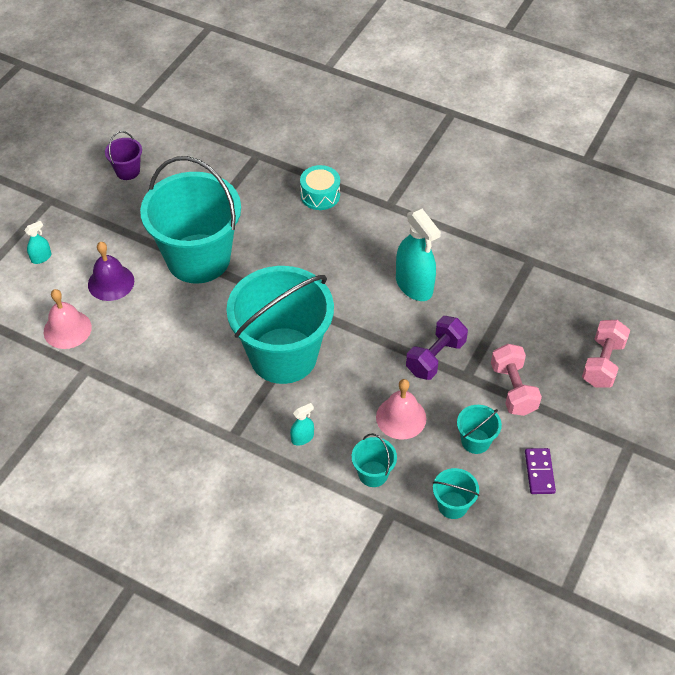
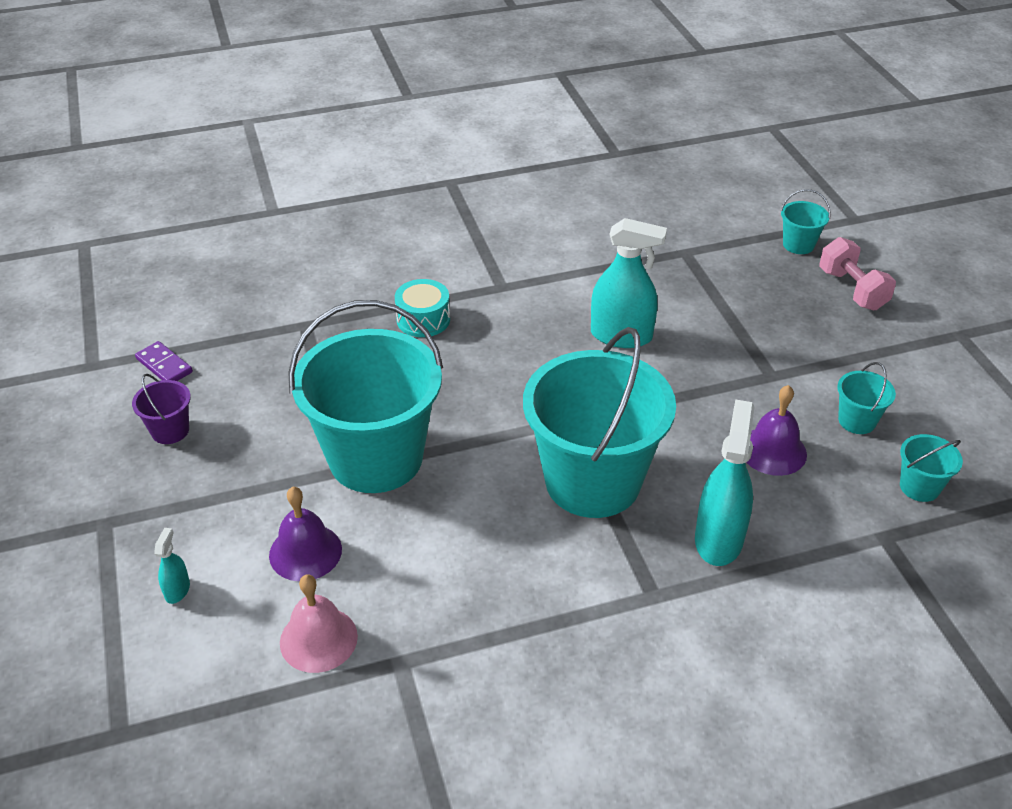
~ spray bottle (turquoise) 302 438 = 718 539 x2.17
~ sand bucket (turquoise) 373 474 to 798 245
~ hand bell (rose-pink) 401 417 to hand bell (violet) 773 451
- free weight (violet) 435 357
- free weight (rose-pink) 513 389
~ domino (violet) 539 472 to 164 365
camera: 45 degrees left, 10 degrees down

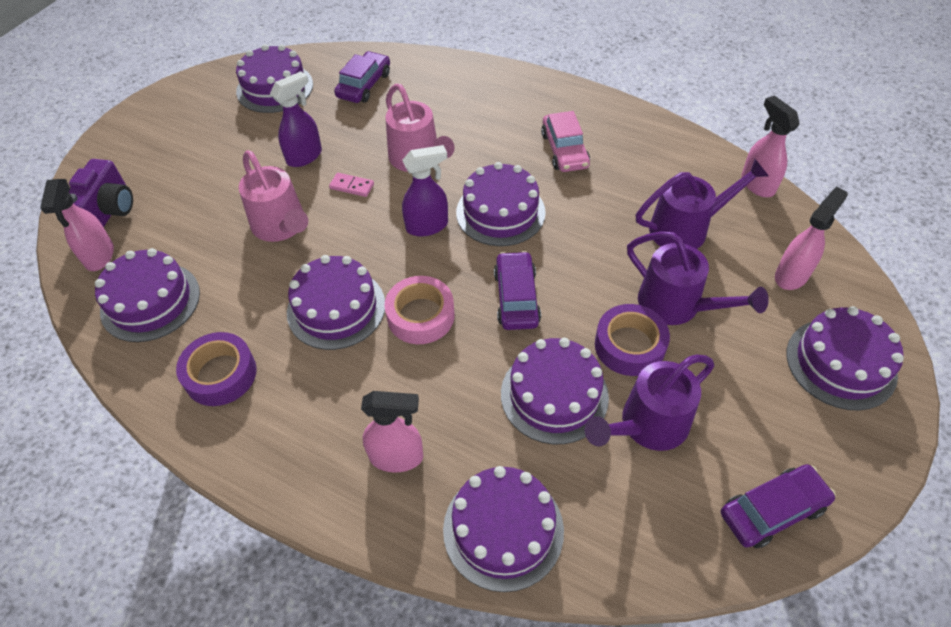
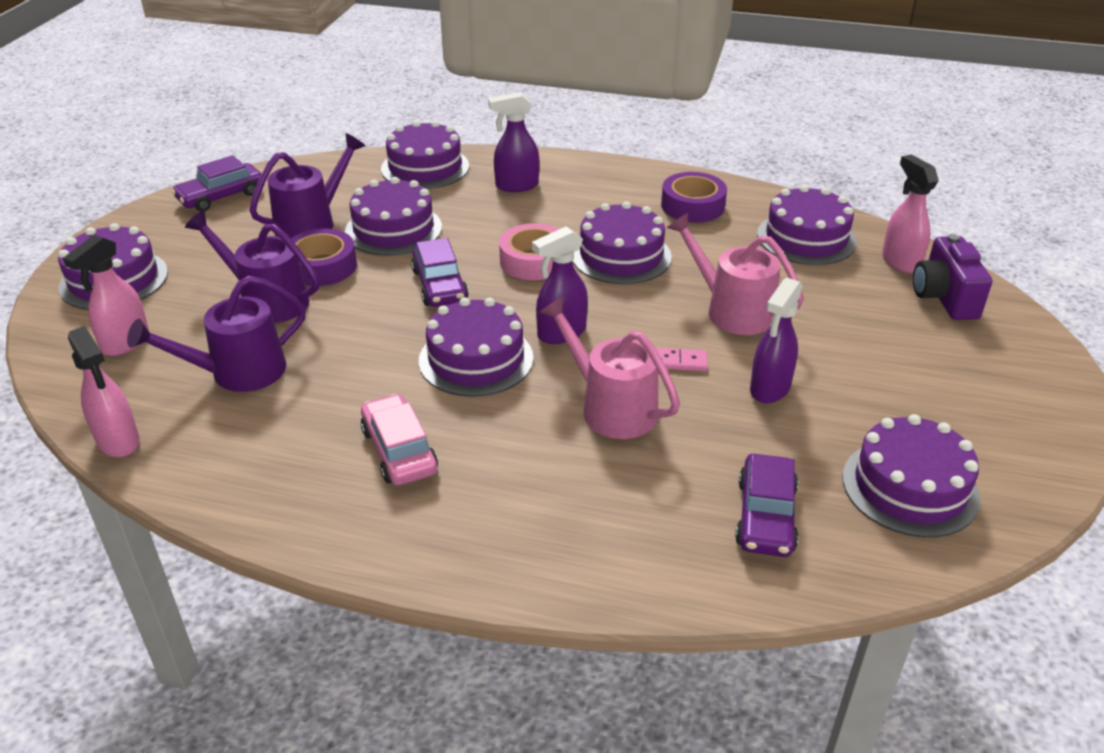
~ spray bottle (rose-pink) 397 457 to spray bottle (violet) 516 186
camera: 165 degrees right, 15 degrees down

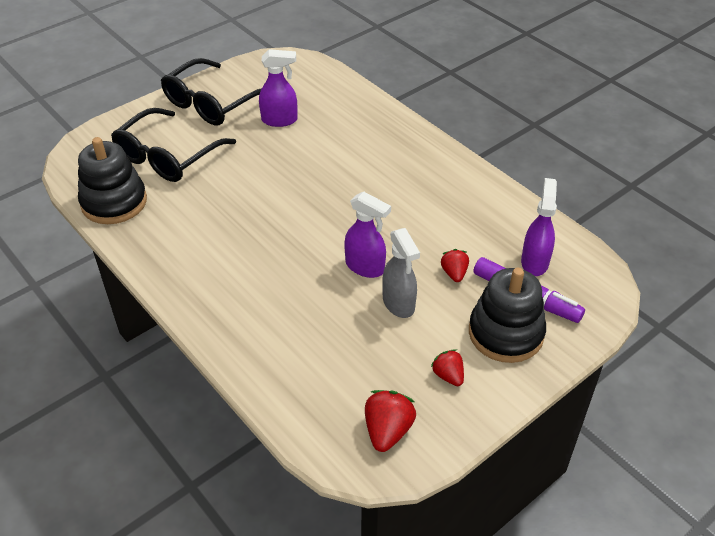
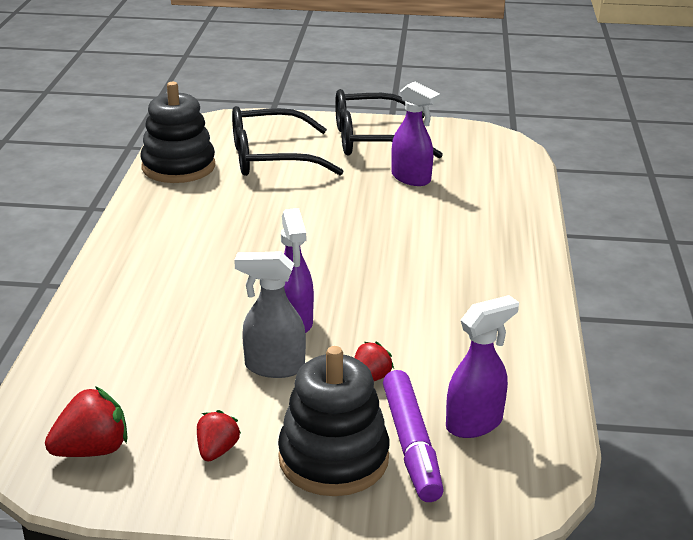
~ spray bottle (grey) 398 304 = 274 367 75 degrees clockwise
camera: 45 degrees right, 15 degrees down

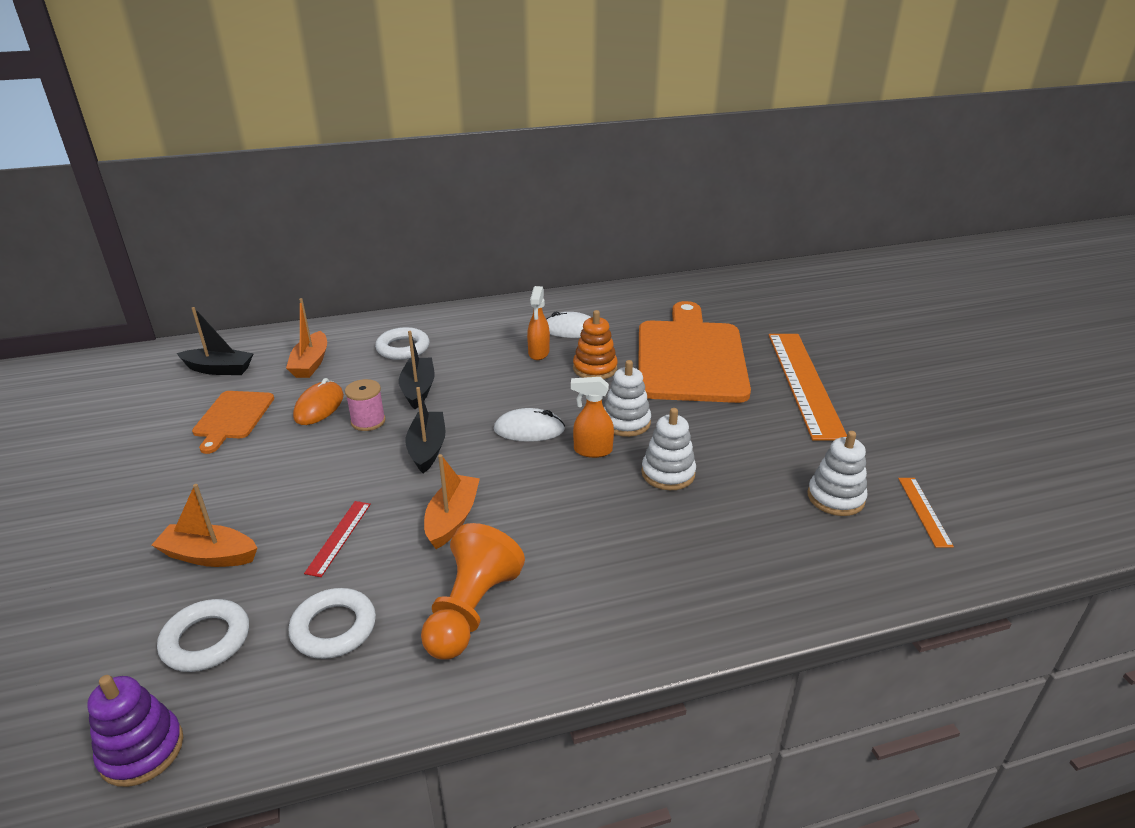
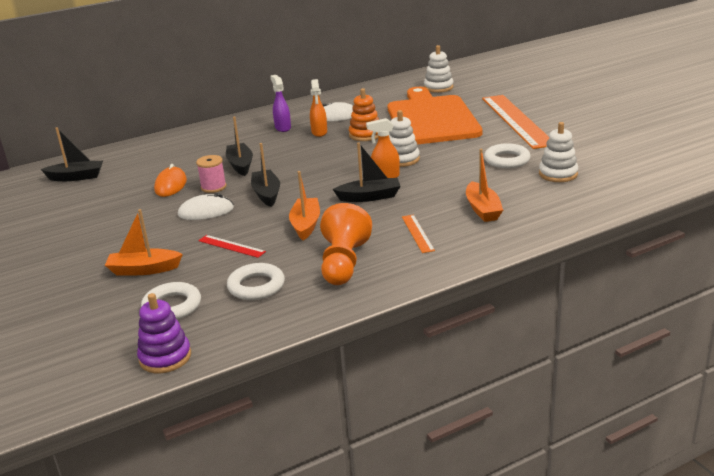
- cutting board (bright orange) 232 417
~ sailboat (bright orange) 310 363 to 482 209
~ ruler (crimson) 339 537 = 231 246 60 degrees counterclockwise
~ ring (white) 403 348 to 507 160
~ computer mouse (white) 529 430 to 206 212
~ stacking toy (white) 668 473 to 438 87
~ ruler (bright orange) 924 511 to 417 233
+ spray bottle (violet) 282 128
+ sailboat (black) 369 197
camera: 10 degrees left, 5 degrees down

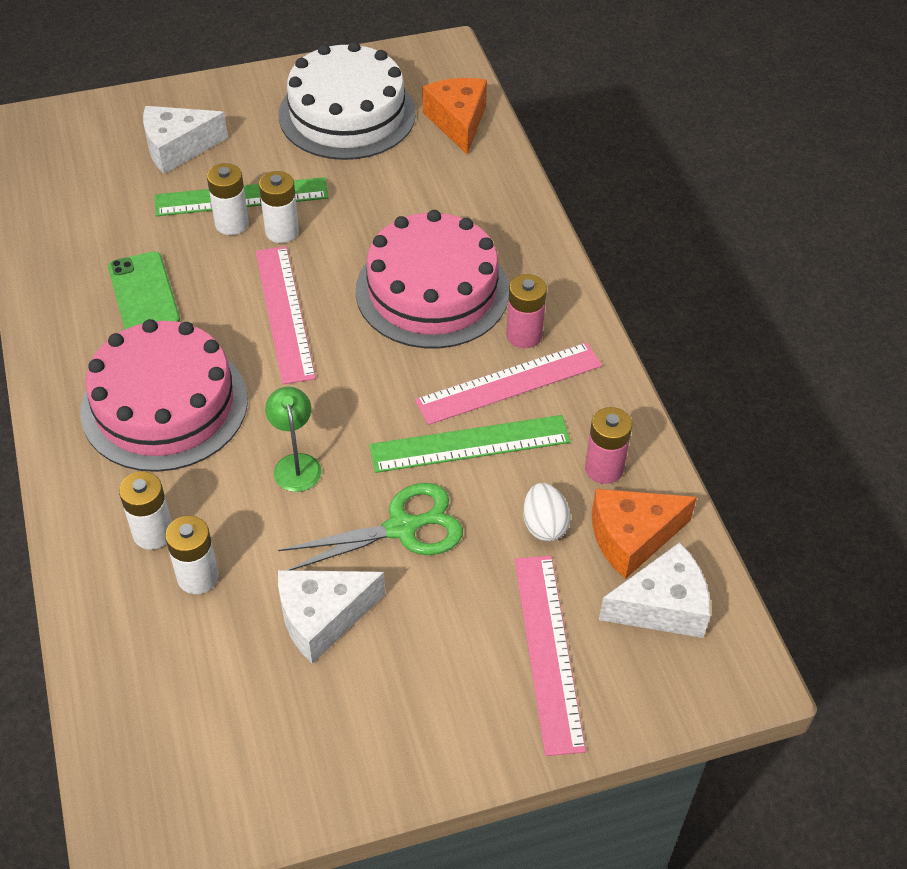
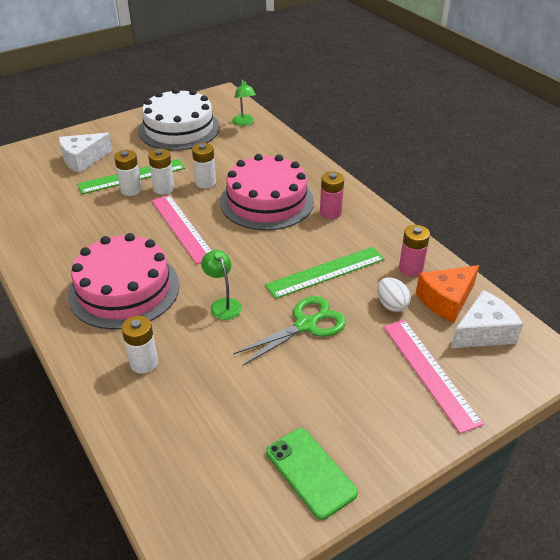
~ mobile phone (emerald) 144 294 to 310 472
~ AA battery (white) 198 577 to 205 183
- cheese wedge (white) 322 618
- ruler (rose-pink) 509 383
~ cheese wedge (bright orange) 458 122 to reading lamp (emerald) 244 123
camera: 15 degrees left, 10 degrees down

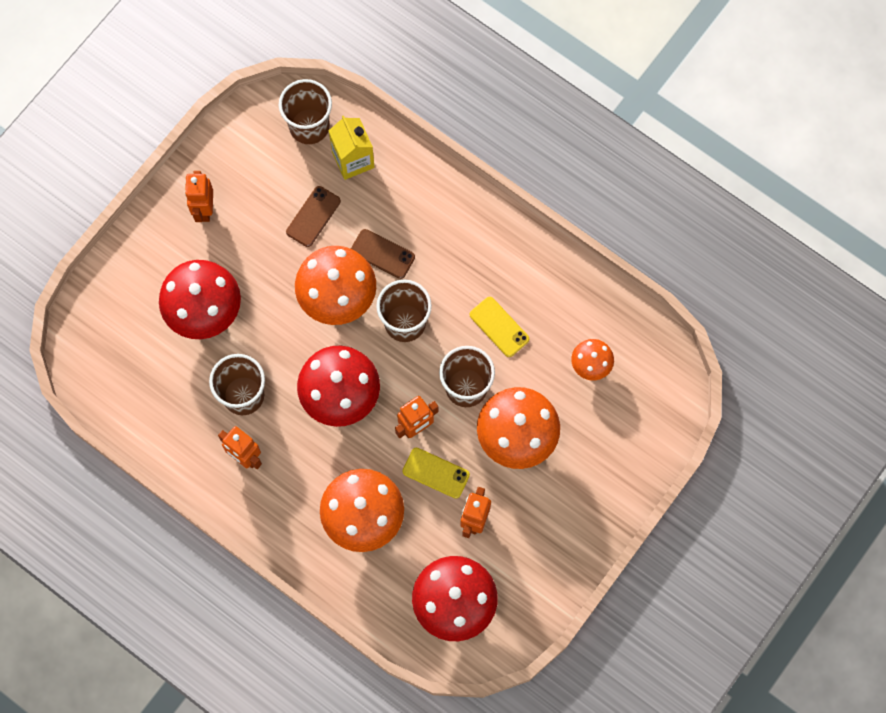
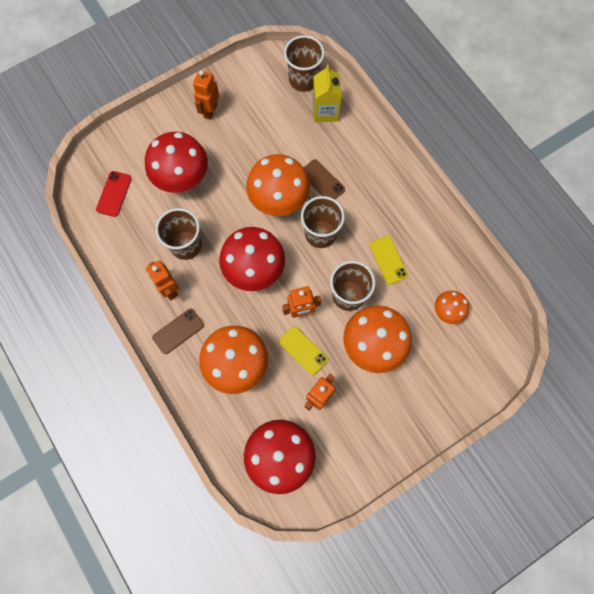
~ mobile phone (russet) 313 216 to 178 331
+ mobile phone (crimson) 114 194
camera: 20 degrees right, 0 degrees up

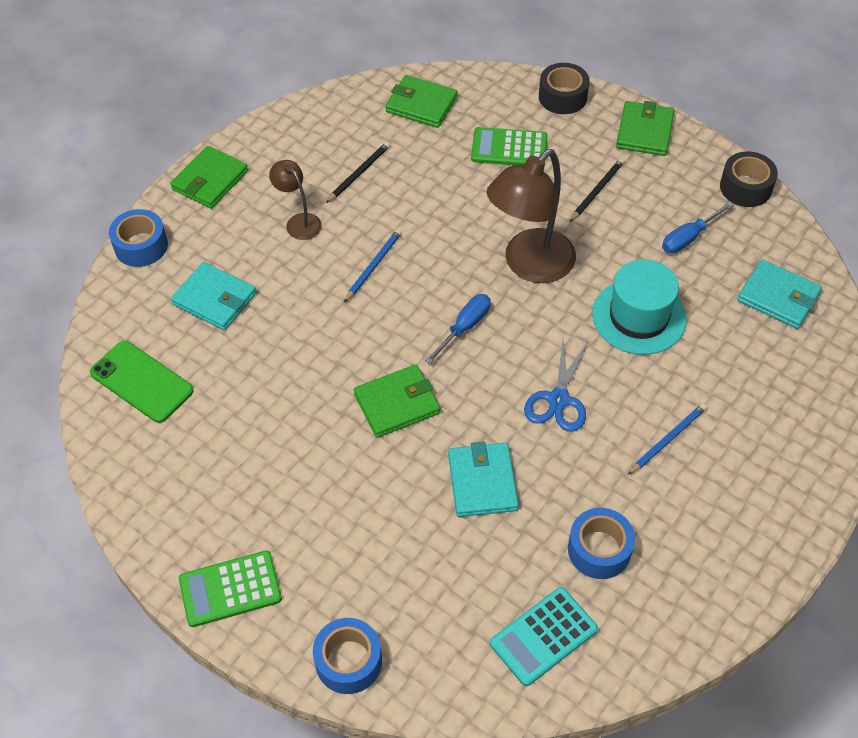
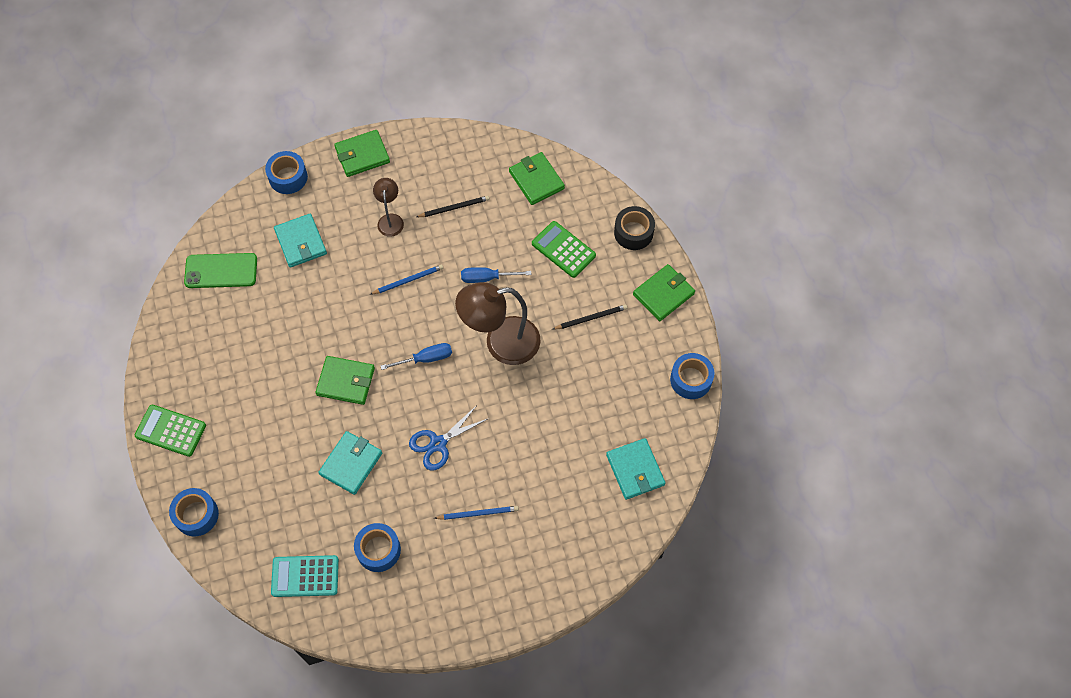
~ mobile phone (emerald) 142 381 = 221 271 75 degrees counterclockwise
- hat (turquoise) 639 316
~ screwdriver (blue) 689 238 to 487 278
~ roll of tape (black) 745 187 to roll of tape (blue) 691 380
camera: 35 degrees right, 10 degrees up

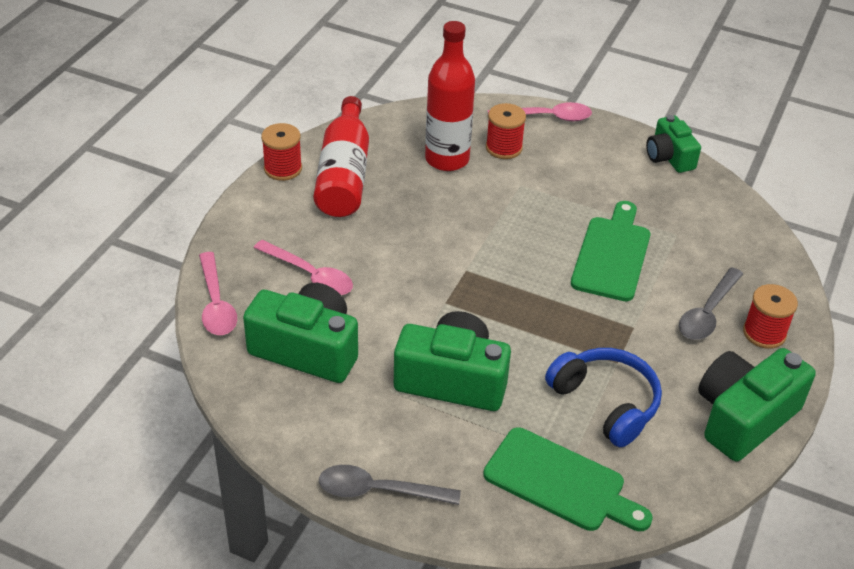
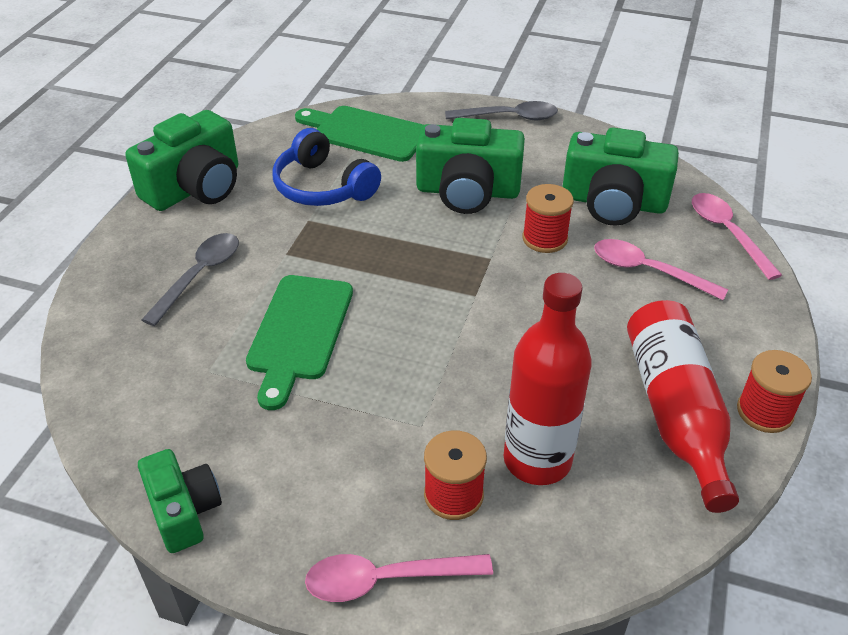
~ reel of thread (crimson) 764 333 to 544 238
camera: 175 degrees right, 0 degrees up

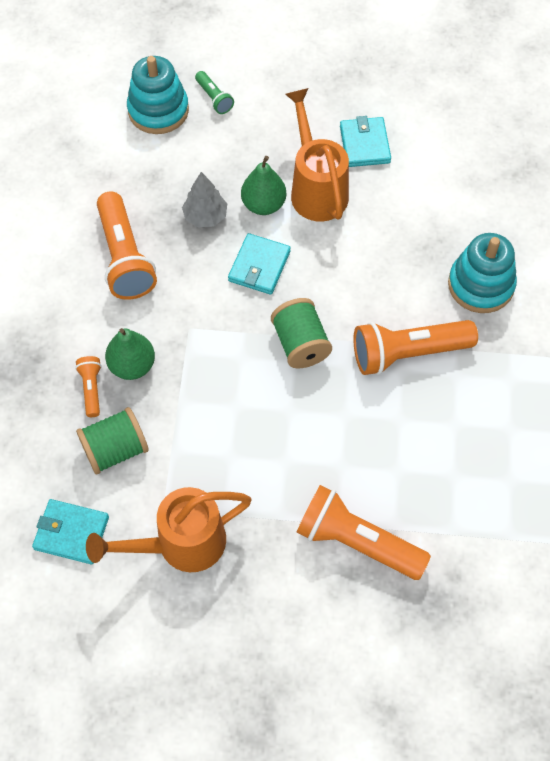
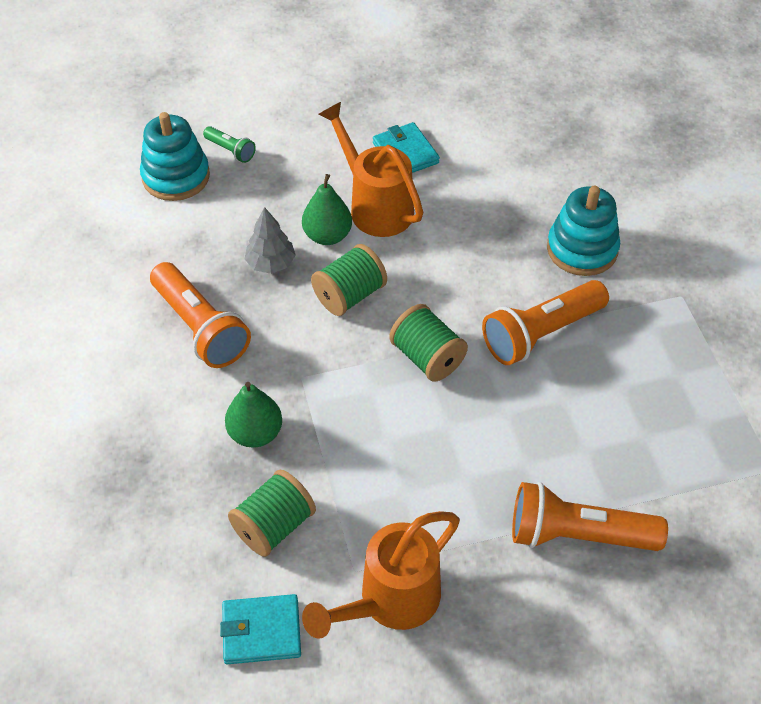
- pocket torch (bright orange) 91 389
~ billfold (turquoise) 259 266 to reel of thread (emerald) 349 295
camera: 20 degrees left, 10 degrees down

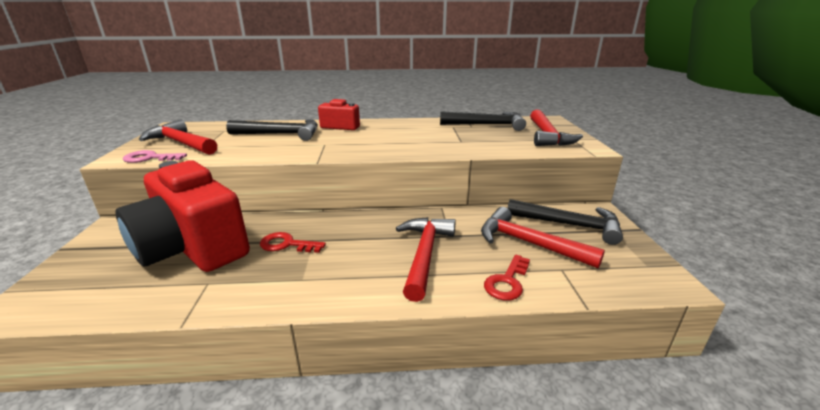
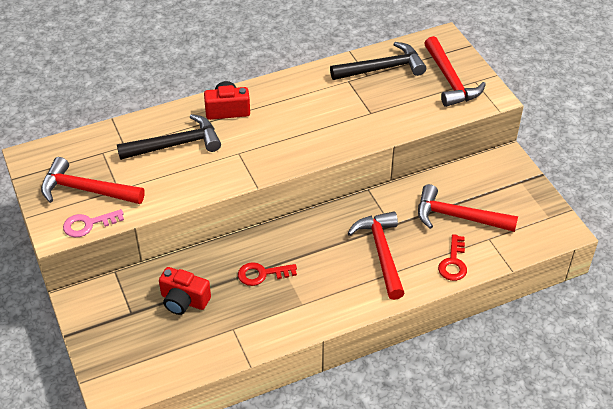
~ compact camera (crimson) 193 247 = 184 300 x0.47
- hammer (black) 569 225
camera: 20 degrees left, 20 degrees up

